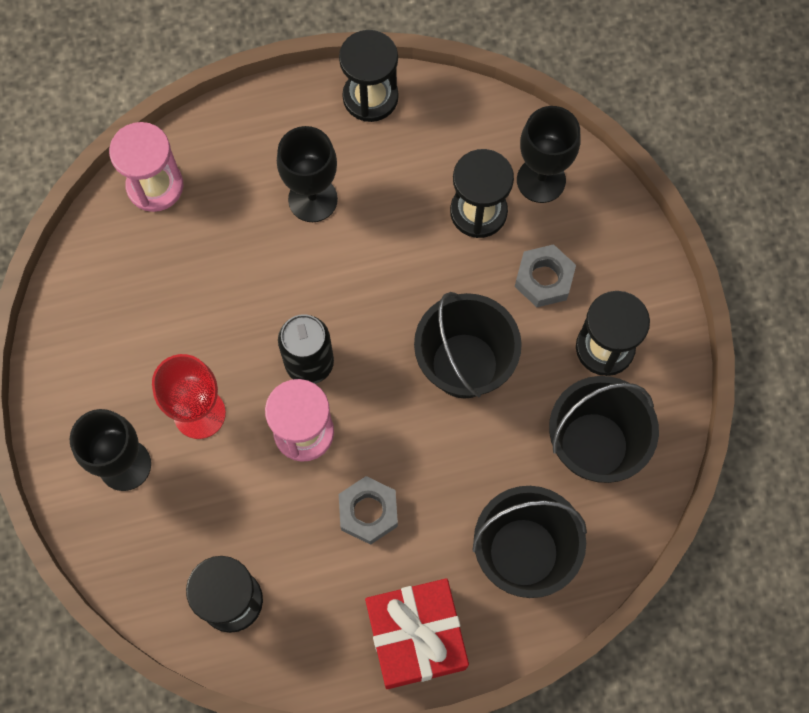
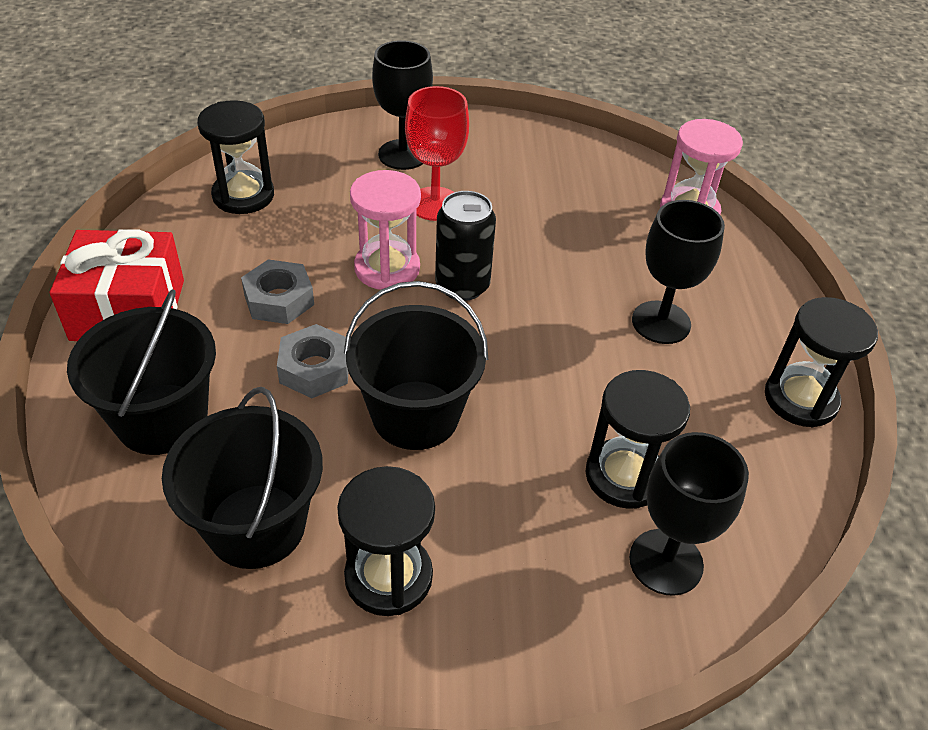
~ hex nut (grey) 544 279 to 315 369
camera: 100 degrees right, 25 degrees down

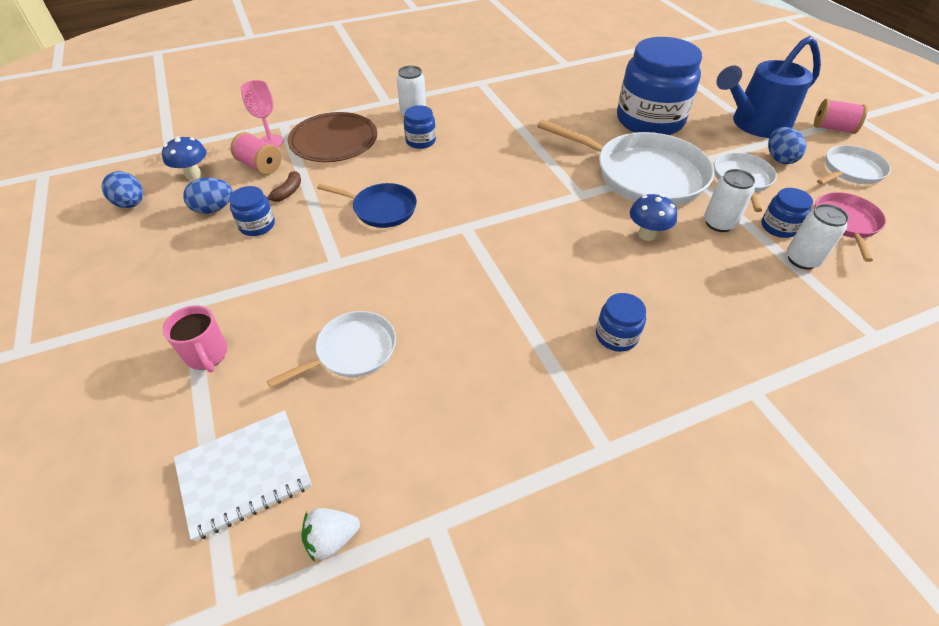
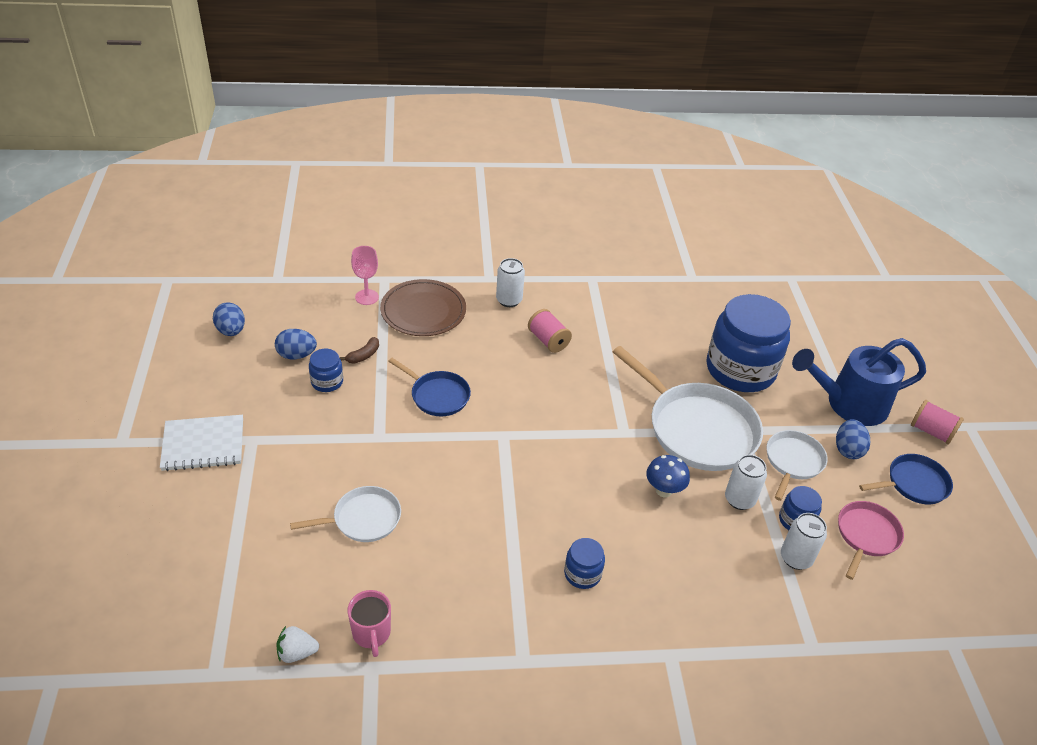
- toadstool (blue) 193 175
~ coffee mug (rose-pink) 207 355 to 371 634
~ notebook (white) 244 474 to 203 444
~ reel of thread (rose-pink) 260 166 to 548 340
- jar (blue) 420 141
~ frying pan (white) 850 170 to frying pan (blue) 914 483
camera: 15 degrees right, 5 degrees down

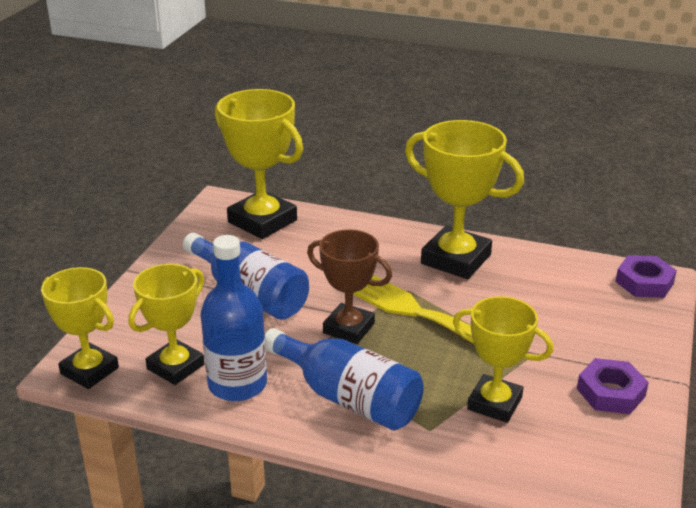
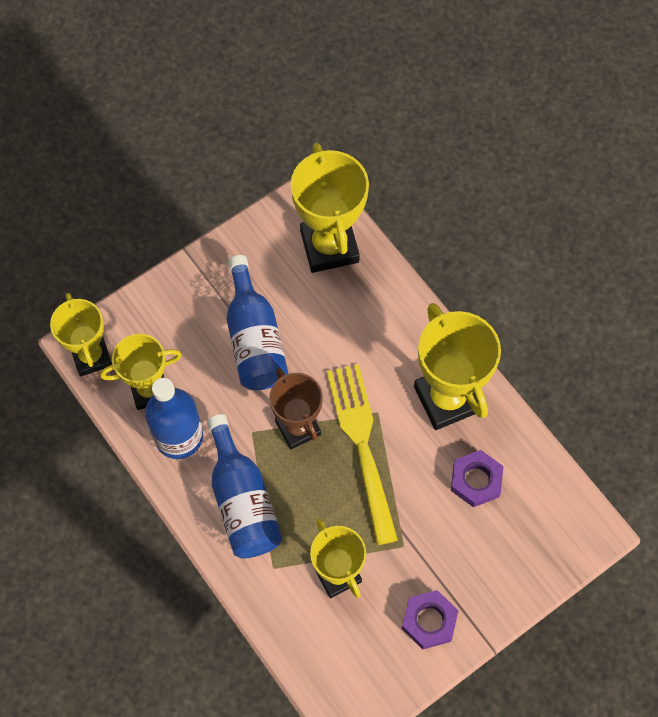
~ hex nut (violet) 644 282 to 476 480
camera: 35 degrees right, 35 degrees up

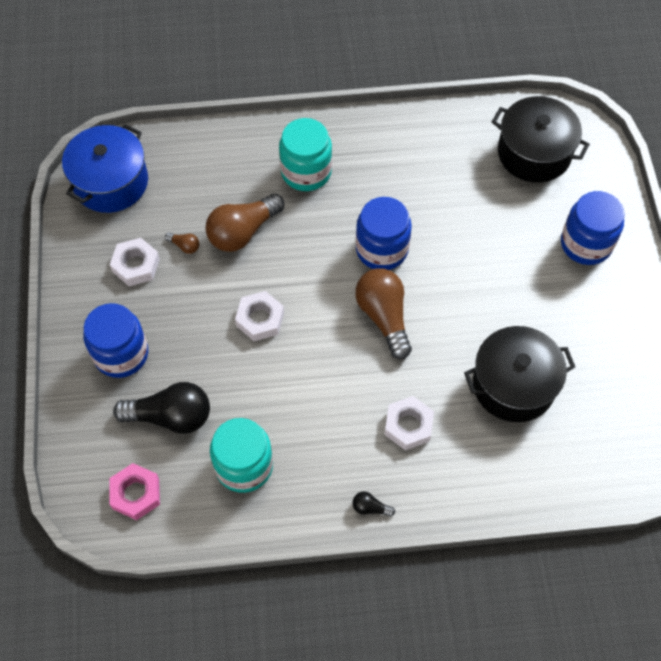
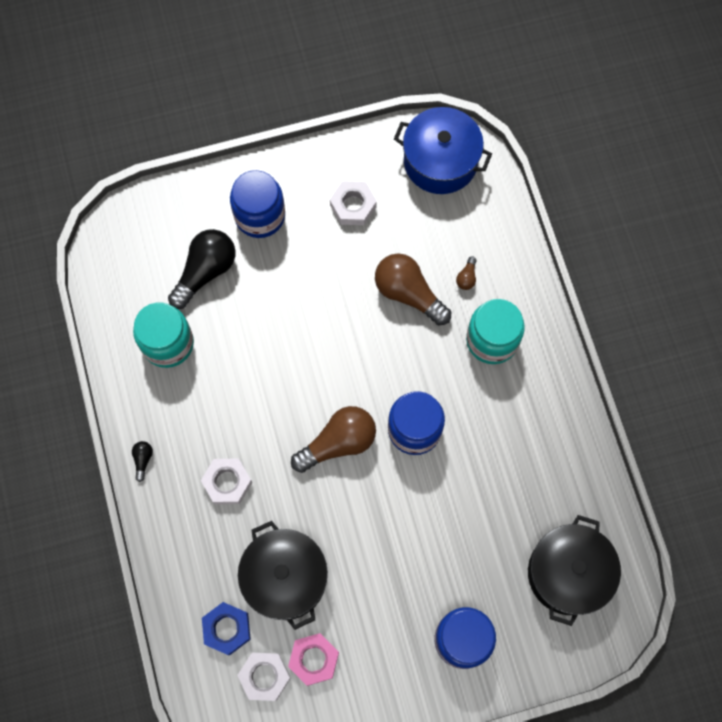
~ hex nut (rose-pink) 136 494 to 314 659
~ light bulb (black) 171 416 = 205 272 135 degrees counterclockwise
~ light bulb (russet) 185 246 to 466 277
~ hex nut (white) 260 319 to 264 676
+ hex nut (blue) 227 629
camera: 80 degrees right, 10 degrees up

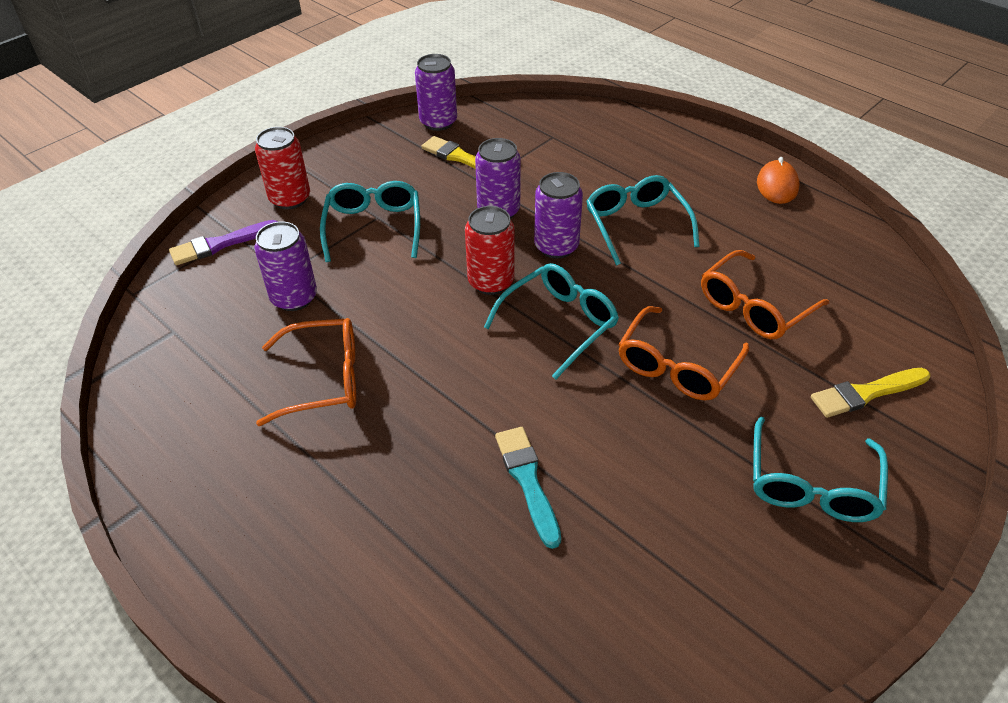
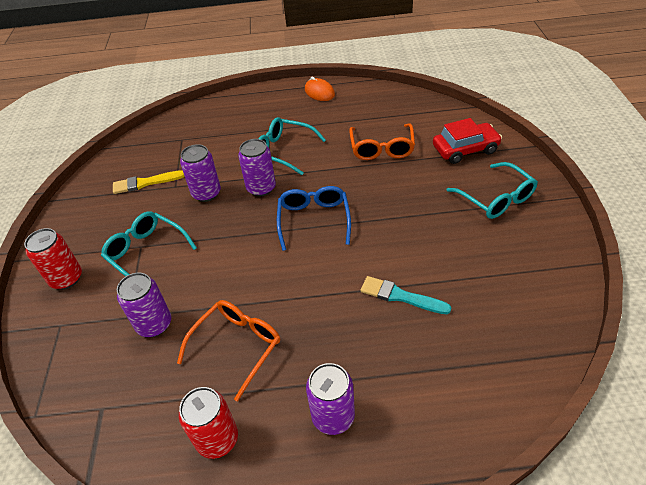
- paint brush (violet) 220 244
~ can (violet) 438 122 to 333 416
~ can (crimson) 491 282 to 217 439
~ glasses (turquoise) 559 323 to glasses (blue) 314 220
- glasses (bright orange) 677 366
~ paint brush (golden) 866 393 to car (crimson) 465 149
camera: 45 degrees left, 0 degrees up

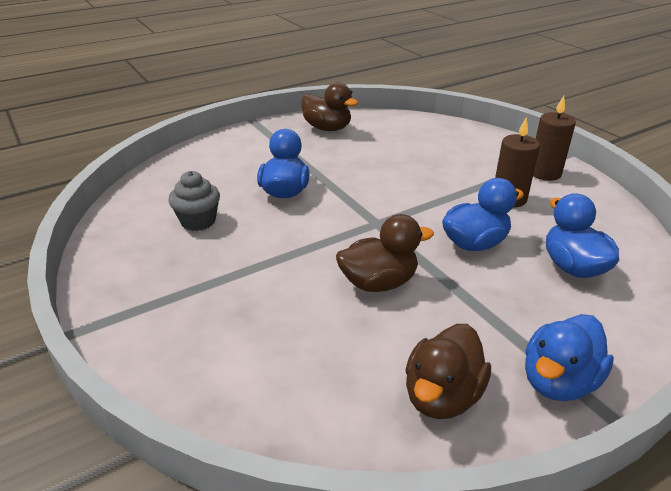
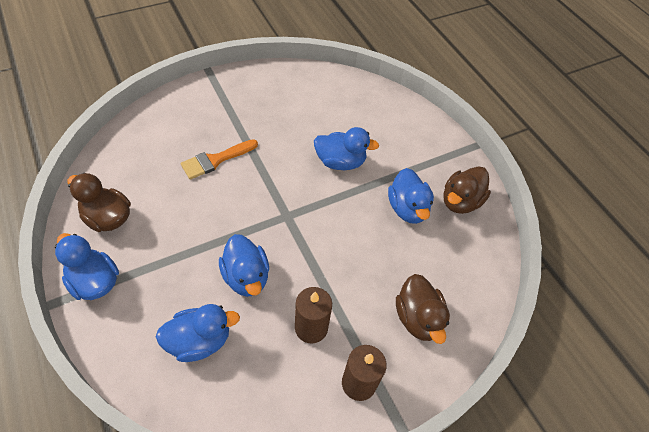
- fairy cake (grey) 198 221
~ toy duck (russet) 379 283 to 418 318
+ paint brush (bright orange) 215 160
+ toy duck (blue) 407 209
camera: 90 degrees right, 20 degrees up

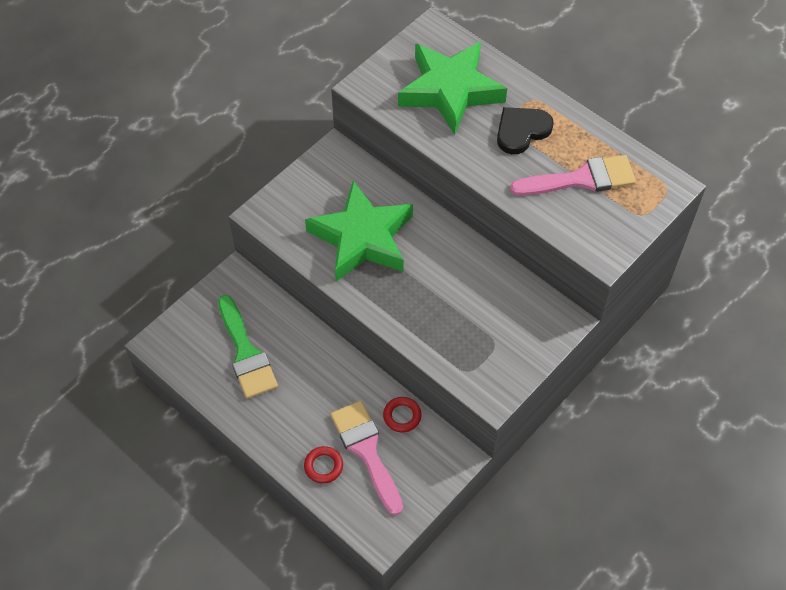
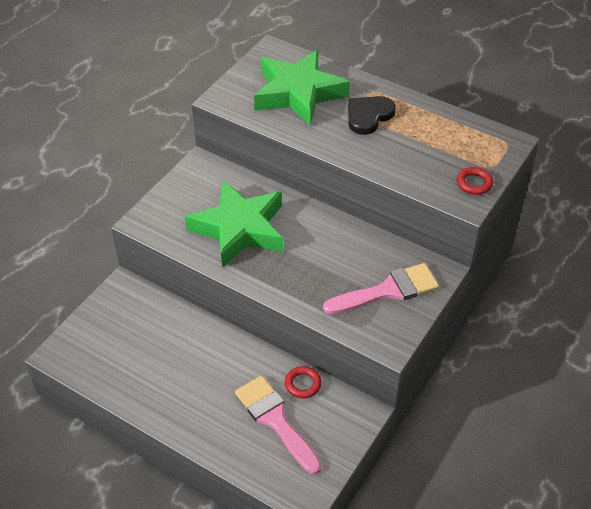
- paint brush (emerald) 246 353
~ ring (crimson) 323 466 to 474 183
~ paint brush (rose-pink) 581 179 to 388 291
camera: 10 degrees left, 10 degrees down

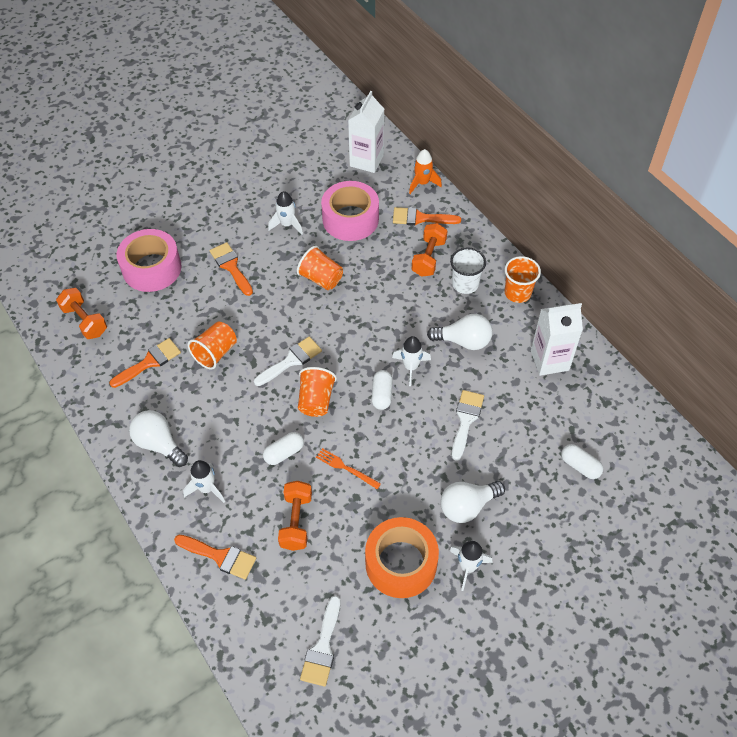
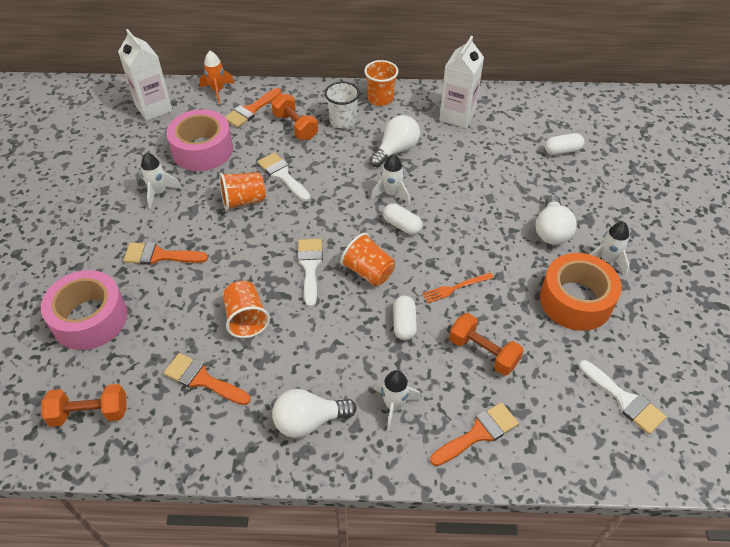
~ paint brush (bright orange) 149 362 = 203 379 60 degrees counterclockwise
~ paint brush (white) 466 420 to 282 175
camera: 55 degrees left, 5 degrees down

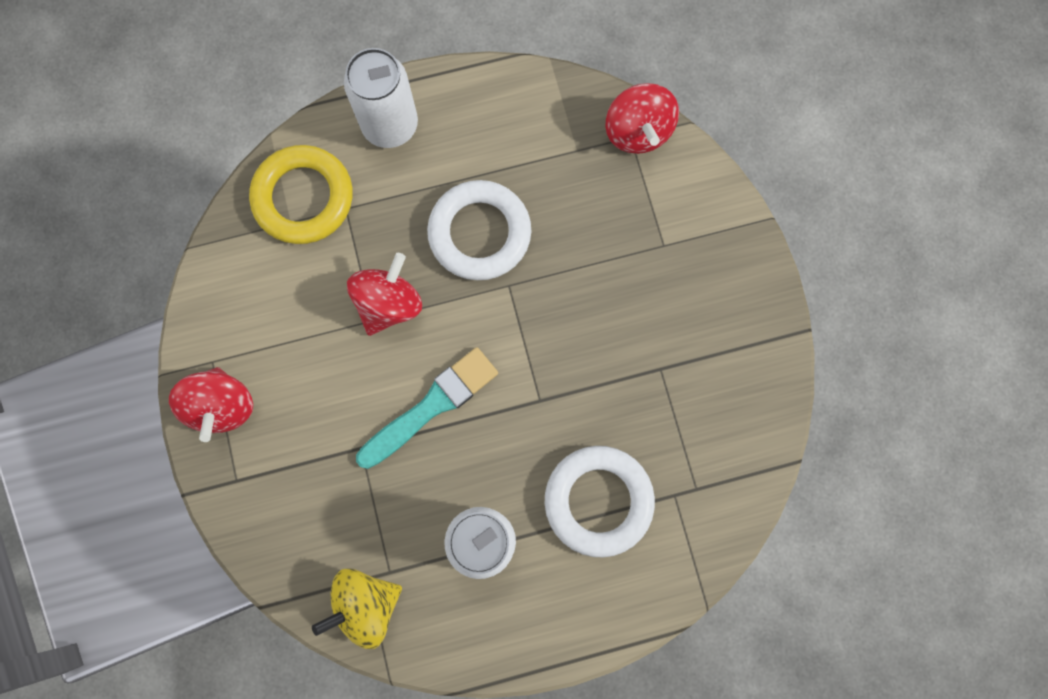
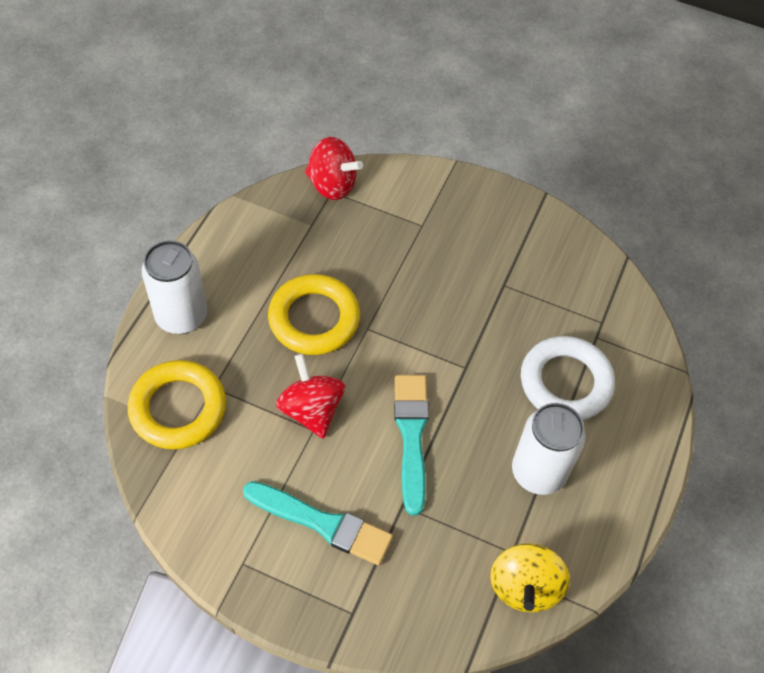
- toy top (crimson) 222 406
~ ring (white) 479 233 to ring (golden) 314 319
+ paint brush (turquoise) 322 523
camera: 55 degrees left, 20 degrees down

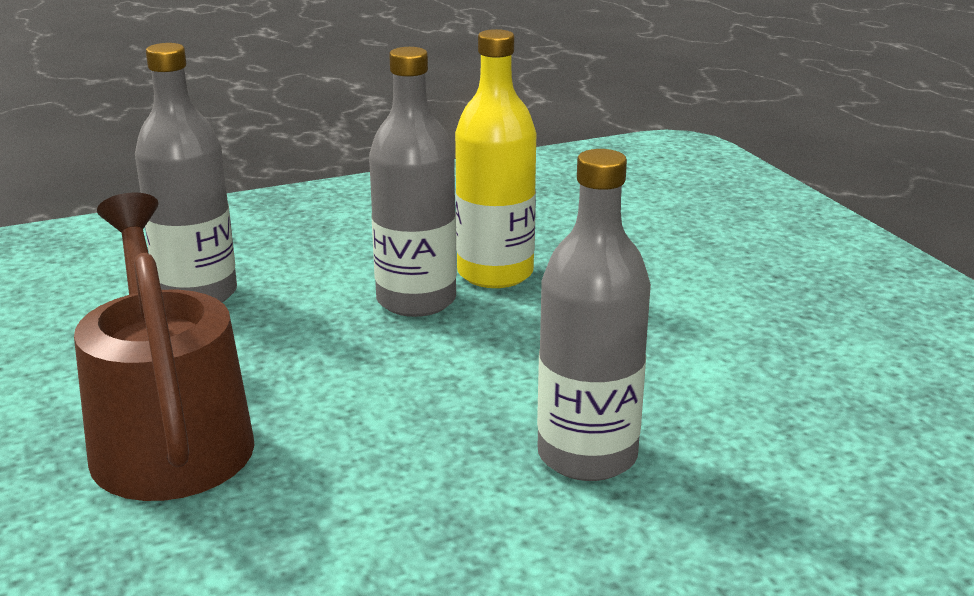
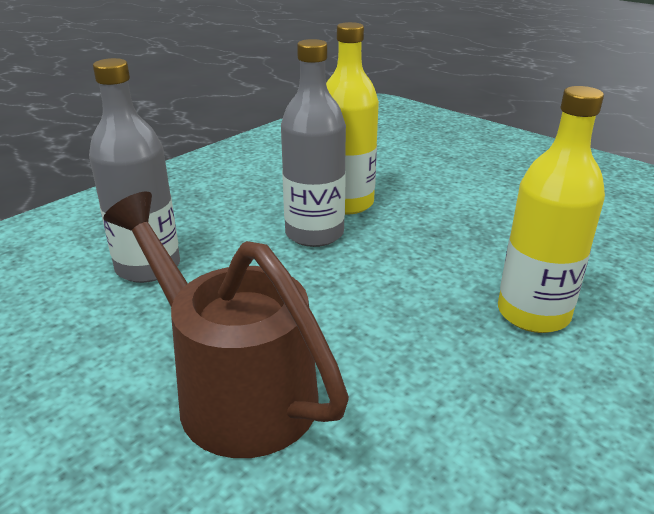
~ drink bottle (grey) 587 455 to drink bottle (golden) 533 313
camera: 25 degrees left, 5 degrees up

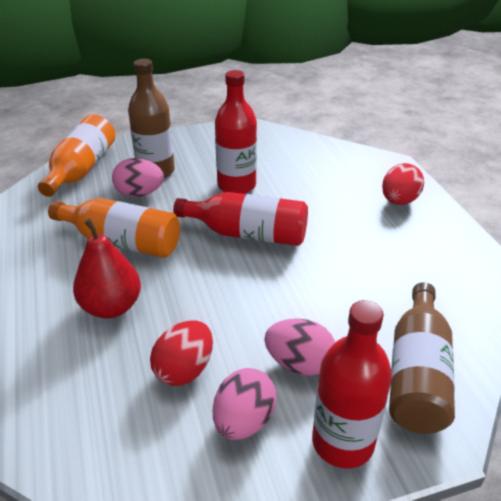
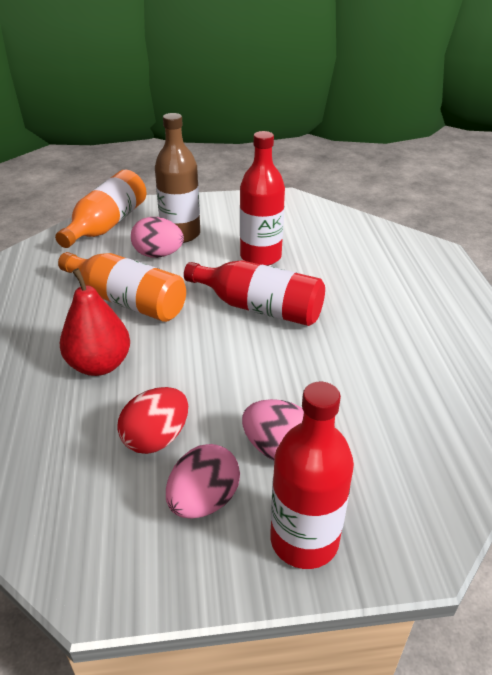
- toy egg (crimson) 399 201
- drink bottle (russet) 417 373
camera: 10 degrees right, 0 degrees up

